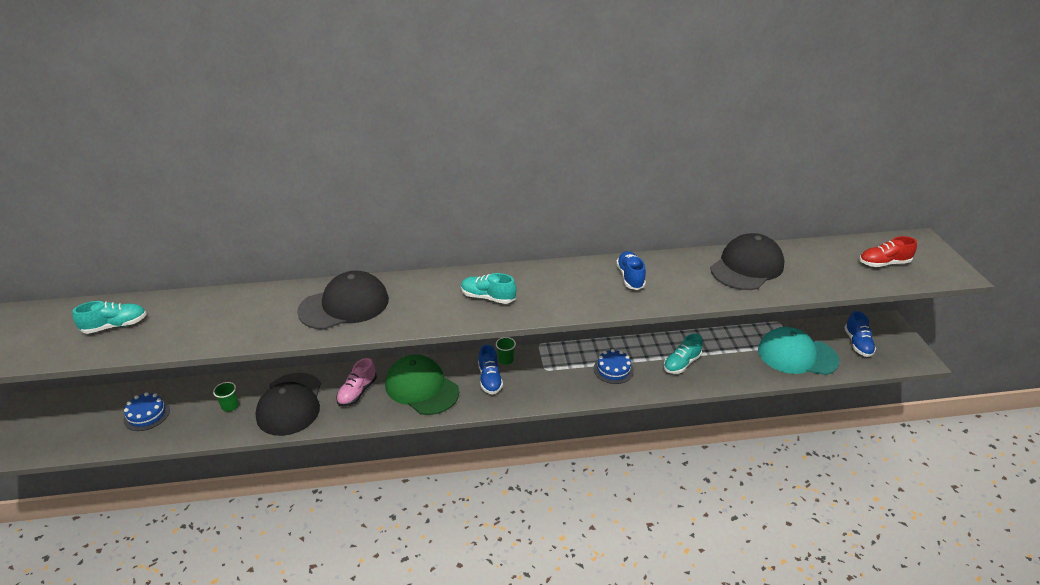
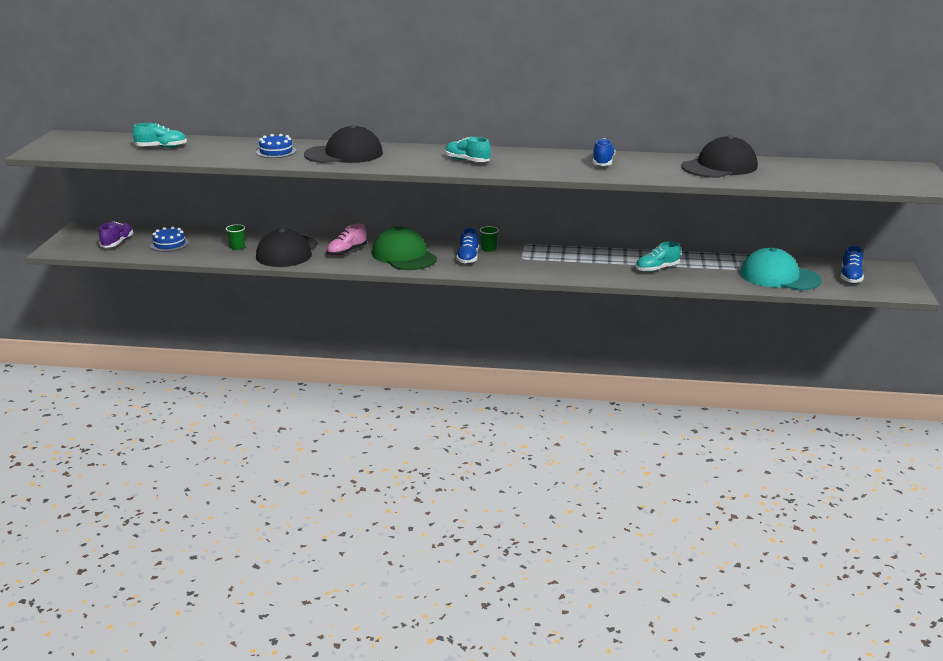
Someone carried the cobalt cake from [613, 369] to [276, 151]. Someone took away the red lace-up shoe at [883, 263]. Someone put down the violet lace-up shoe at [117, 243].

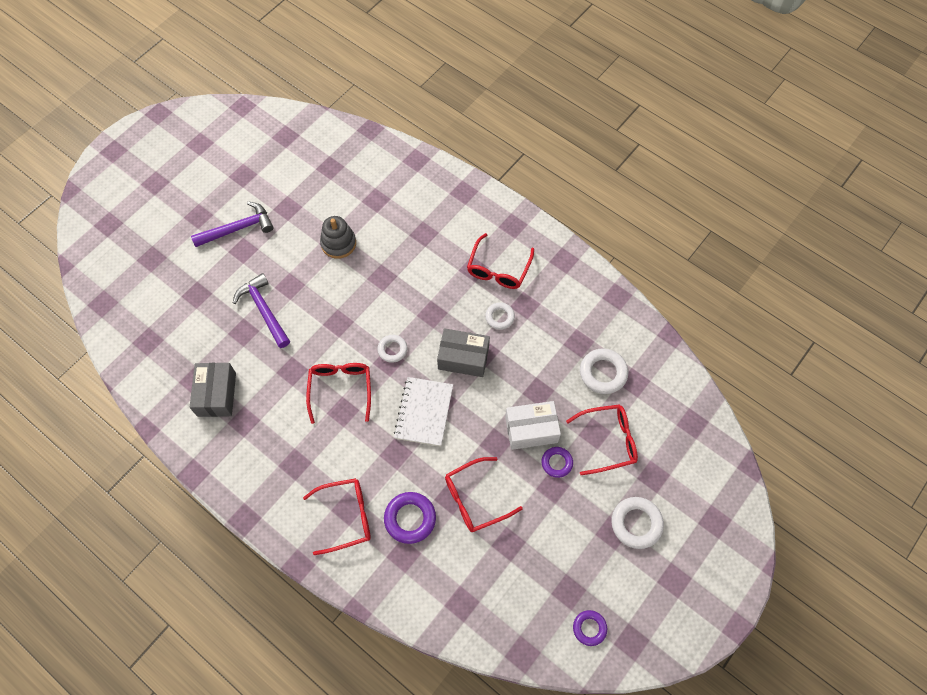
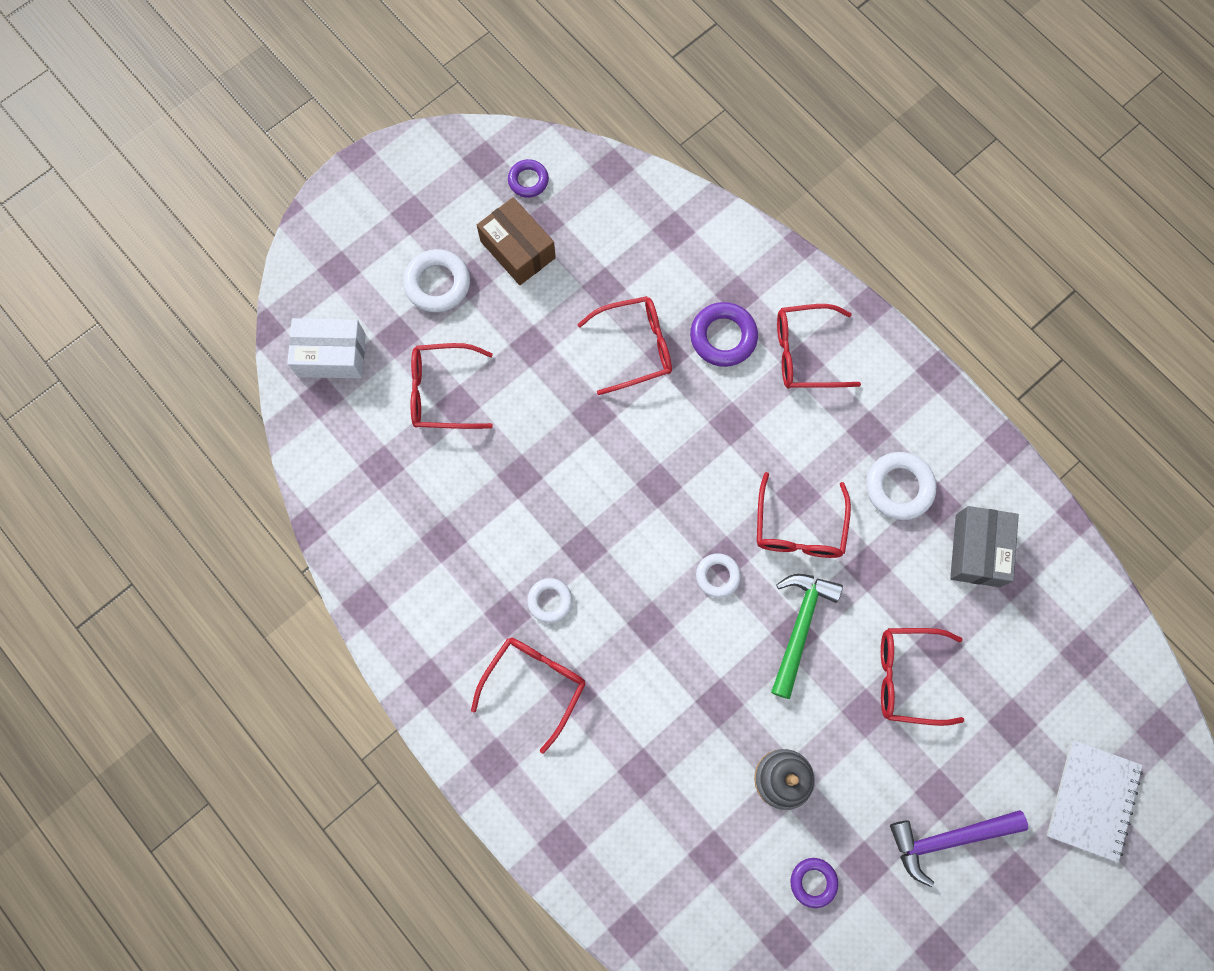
Someone swapped the violet claw hammer at [264, 310] for the red spectacles at [907, 676]. Someone carried the pure white notebook from [424, 412] to [1092, 800]. Someone took away the grey package at [463, 358]. Someone carried the pure white package from [531, 429] to [331, 355]. Someone carried the violet ring from [556, 463] to [813, 882]. Someone carried the pure white ring from [603, 373] to [899, 487]. Someone put down the dark brown package at [517, 249]. Someone put down the green claw hammer at [799, 626].

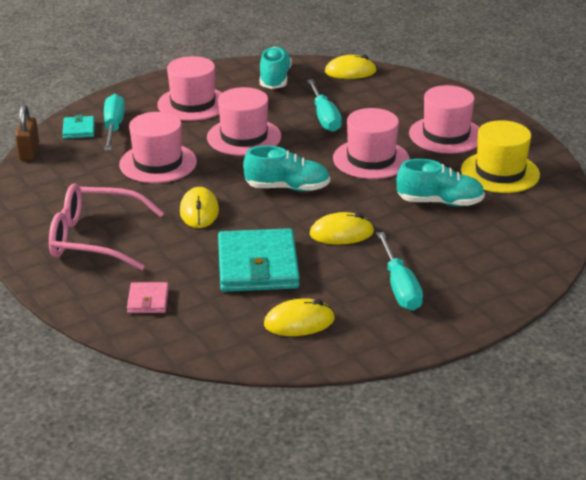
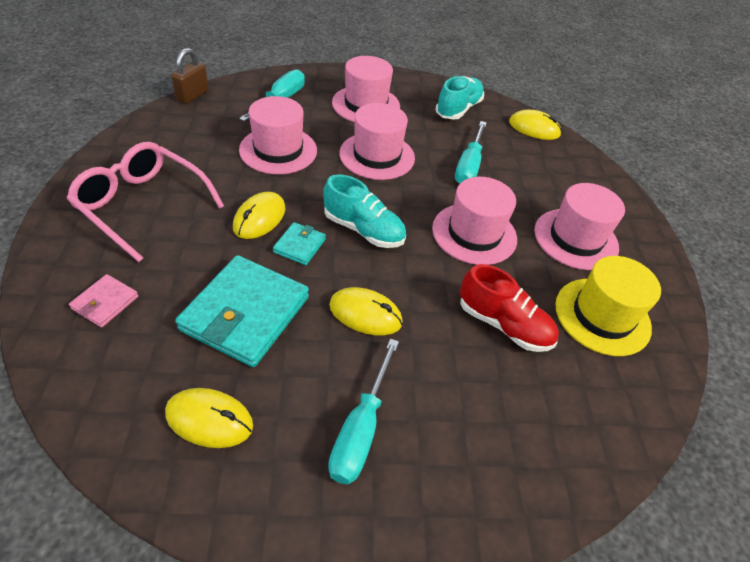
Someone carried the teal billfold from [79, 129] to [299, 246]. Someone repainted the teal lace-up shoe at [440, 202], which became the red lace-up shoe at [503, 325].

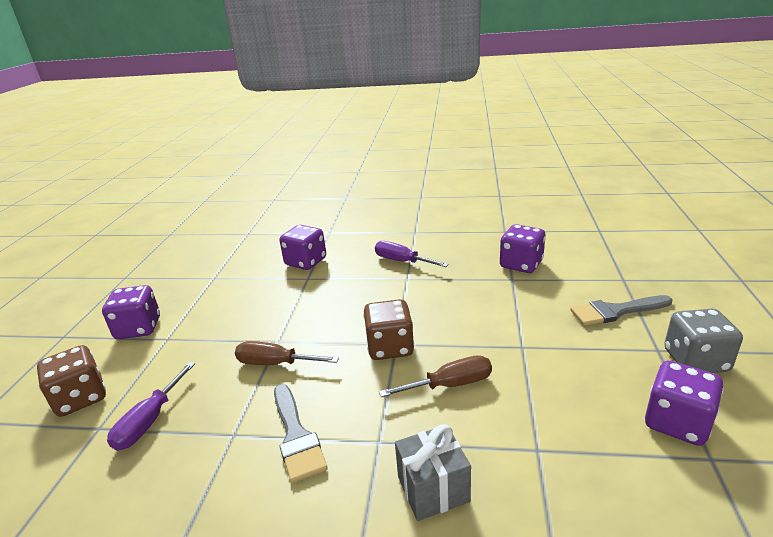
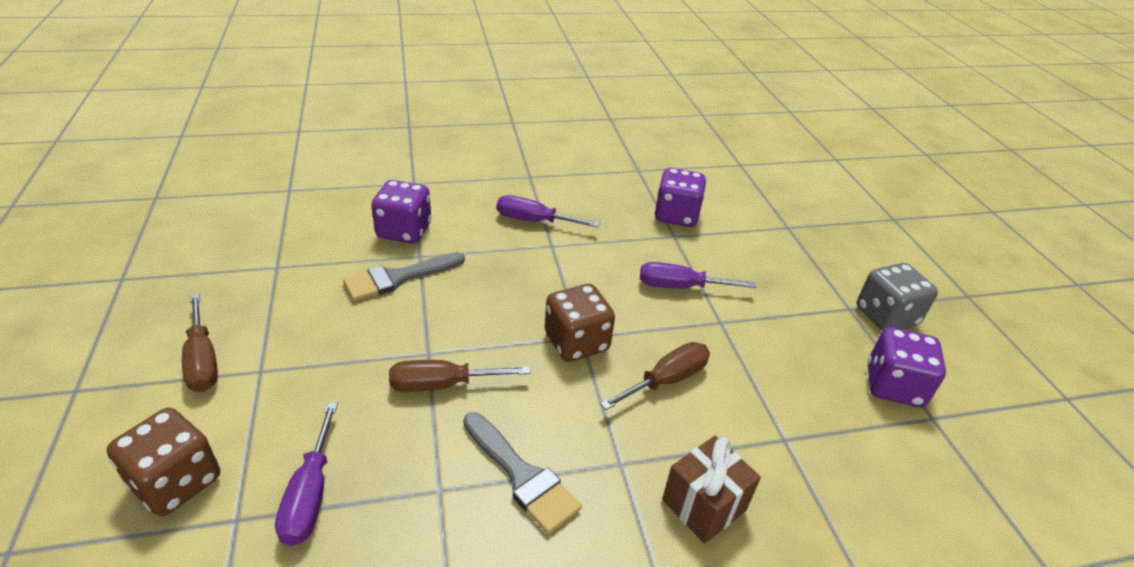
Someone swapped the violet dice at [138, 328] for the dark brown hand screwdriver at [203, 360]. Someone repainted the grey present at [433, 489], which became the dark brown present at [704, 505]. Someone carried the grey brush from [616, 311] to [399, 277]. Someone put down the violet hand screwdriver at [680, 287].

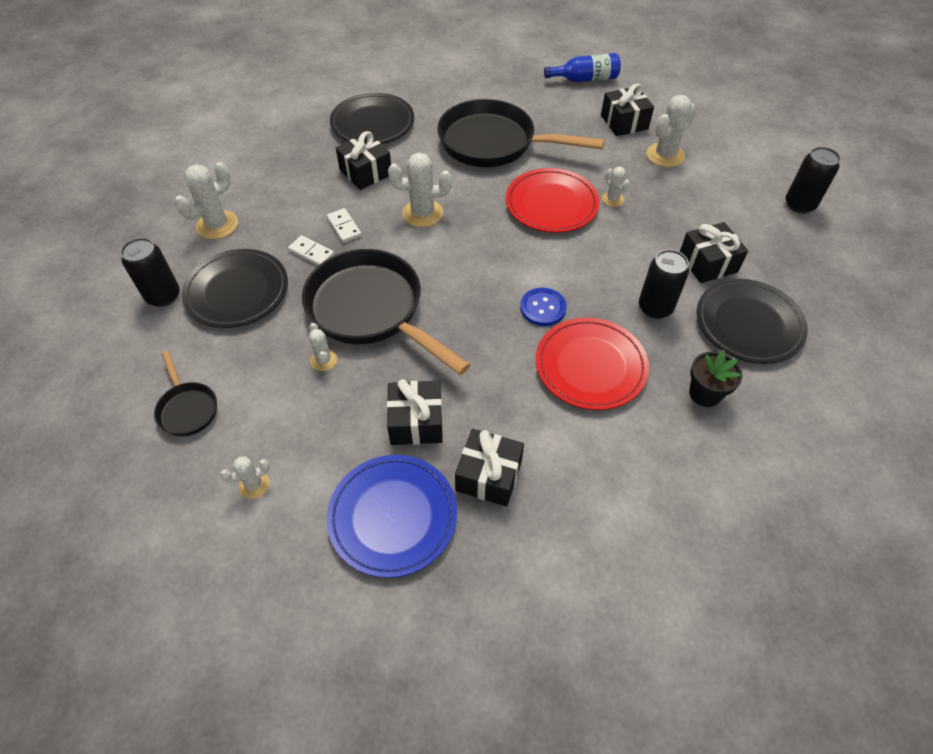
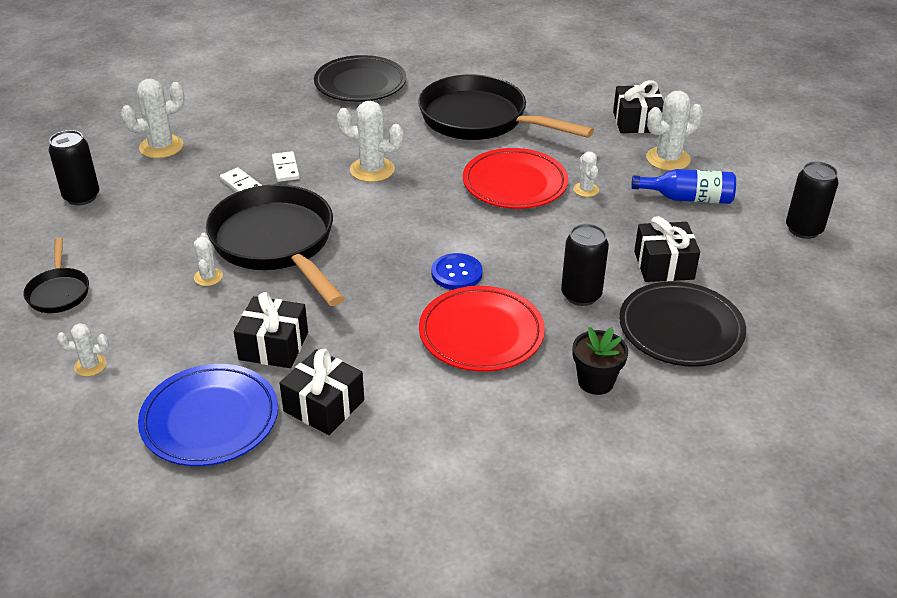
Someone took away the jet-black plate at [237, 291]. Someone took away the jet-black present at [365, 172]. Someone carried the cobalt bottle from [585, 79] to [688, 198].

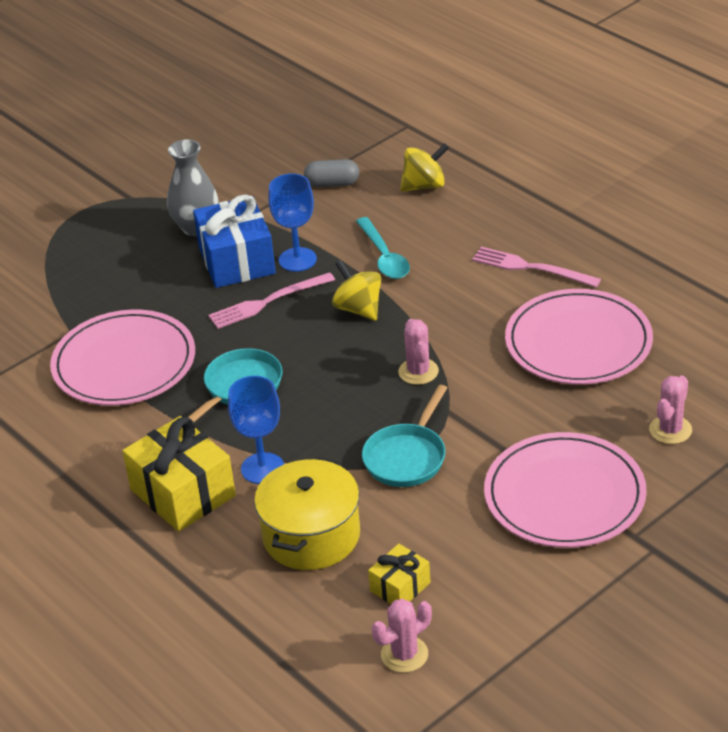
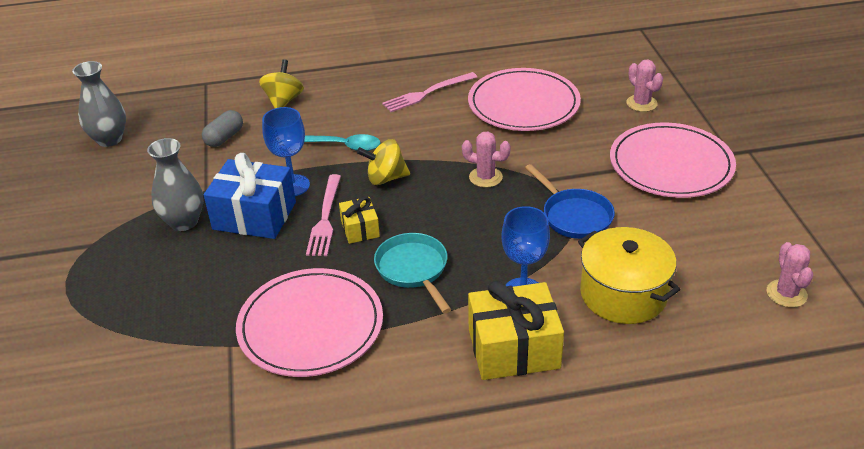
Someone repainted the teal pan at [407, 457], which became the cobalt pan at [574, 216]. Someone carried the yellow present from [400, 587] to [360, 229]. Someone put down the grey flower vase at [109, 139].

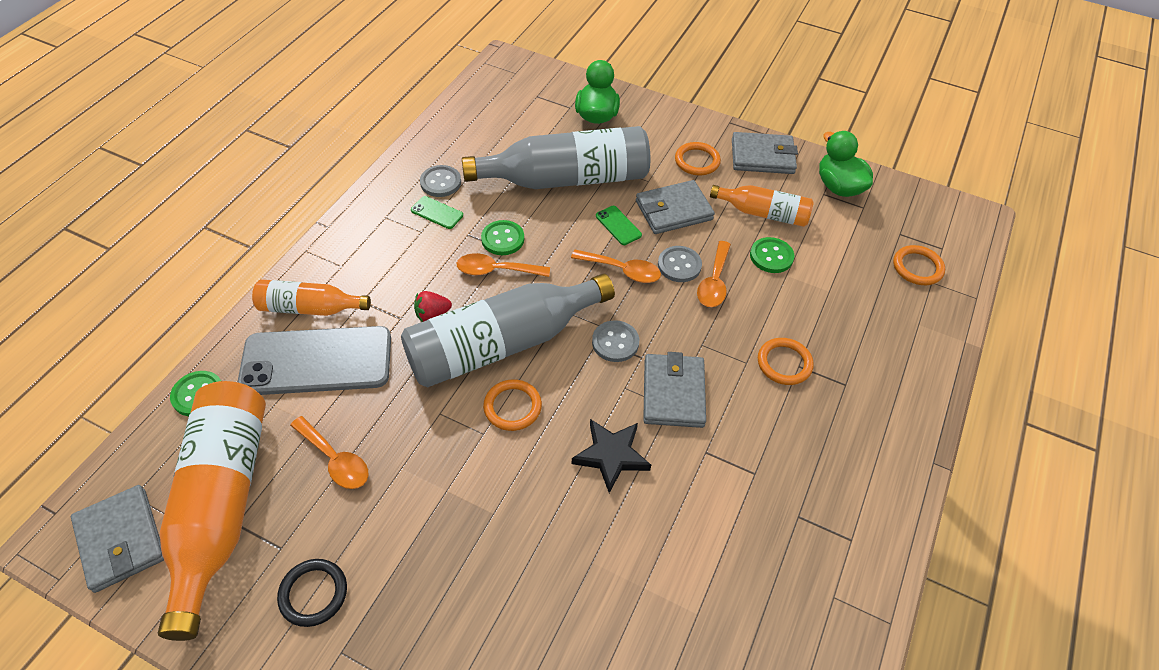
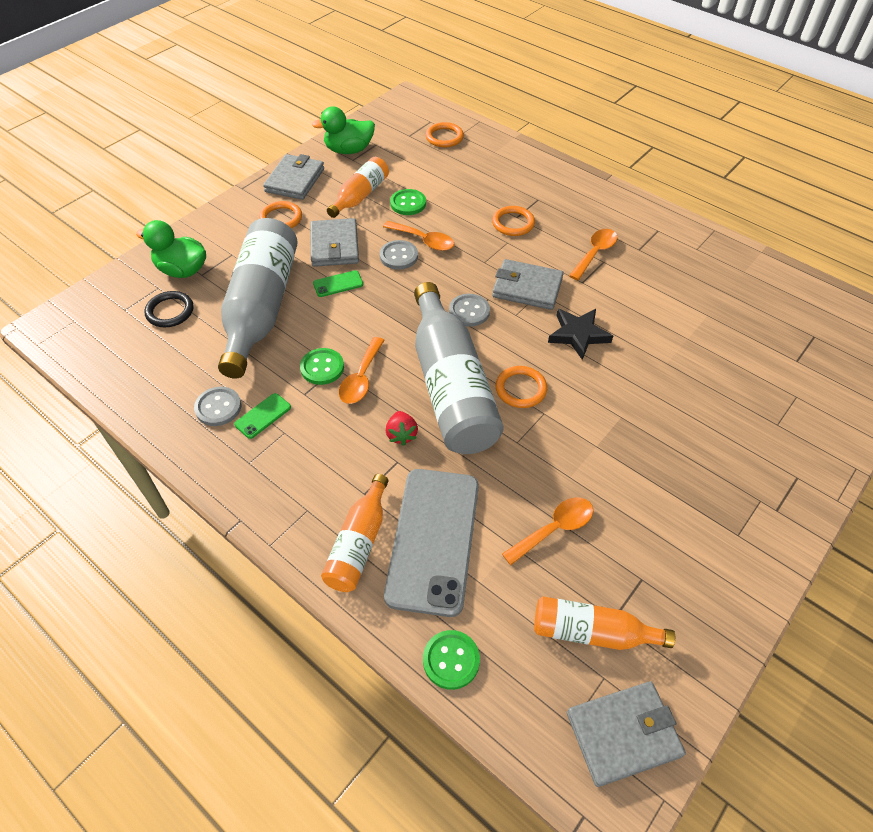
Someone scaled the orange-coloured bottle at [222, 505] by 0.54. Someone carried the jet-black ring from [313, 594] to [170, 311]. Someone carried the orange-coloured teaspoon from [622, 270] to [594, 253].

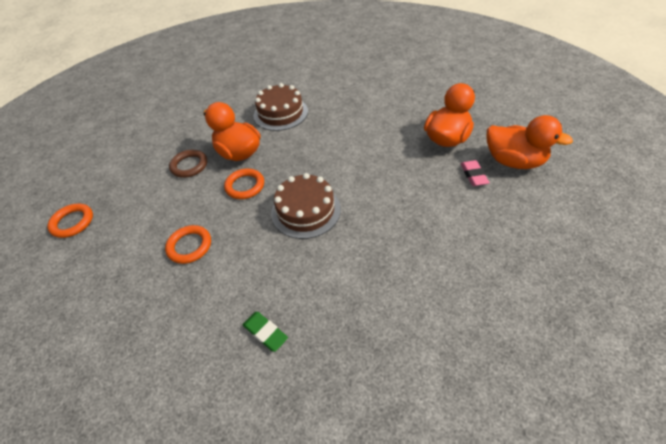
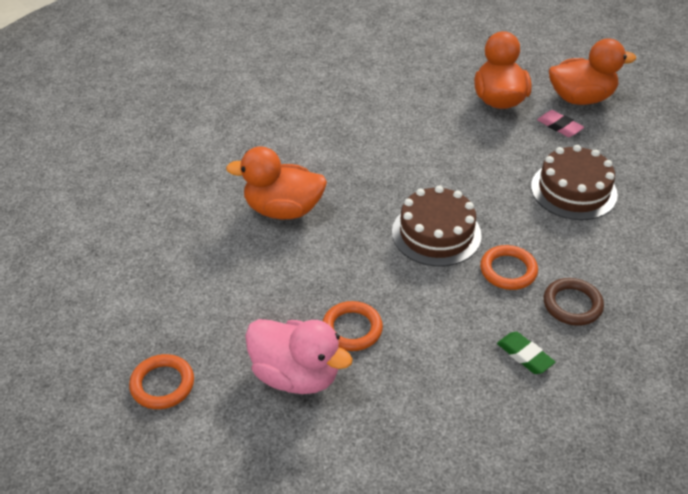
Someone carried the dark brown ring from [189, 165] to [572, 304]. Someone carried the orange-coloured ring from [245, 186] to [508, 270]. Someone rotated the green pencil eraser at [265, 332] by 45 degrees clockwise. Someone carried the dark brown cake from [280, 113] to [573, 190]. Someone put down the rosy duck at [296, 375].

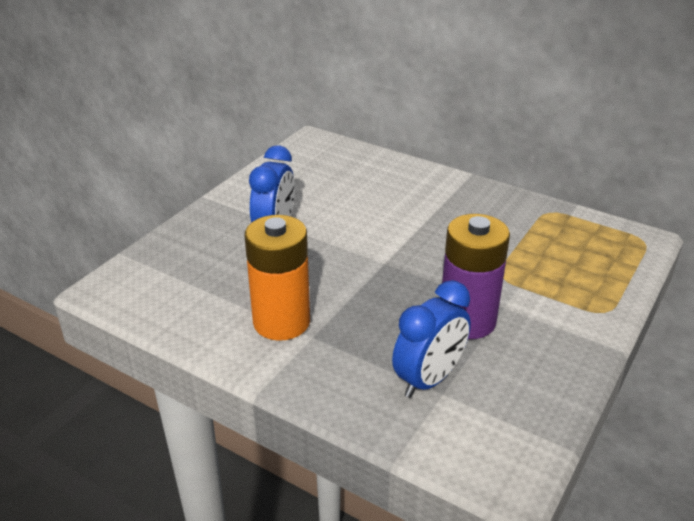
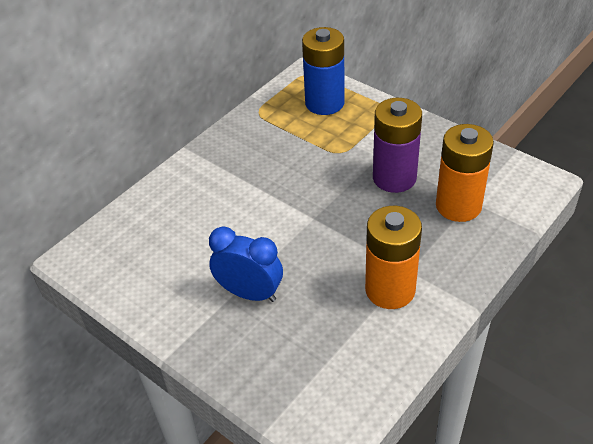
Someone swapped the cobalt clock at [429, 379] for the orange-coloured AA battery at [458, 206]. Someone put down the cobalt AA battery at [324, 103].

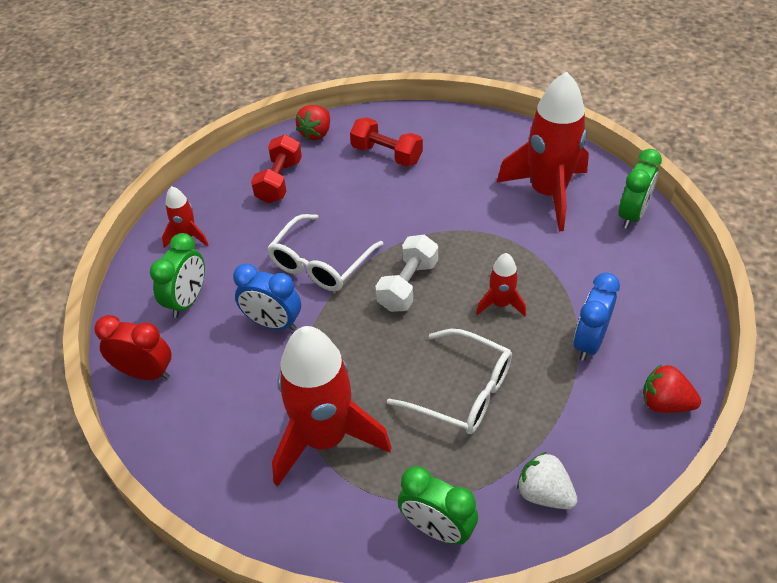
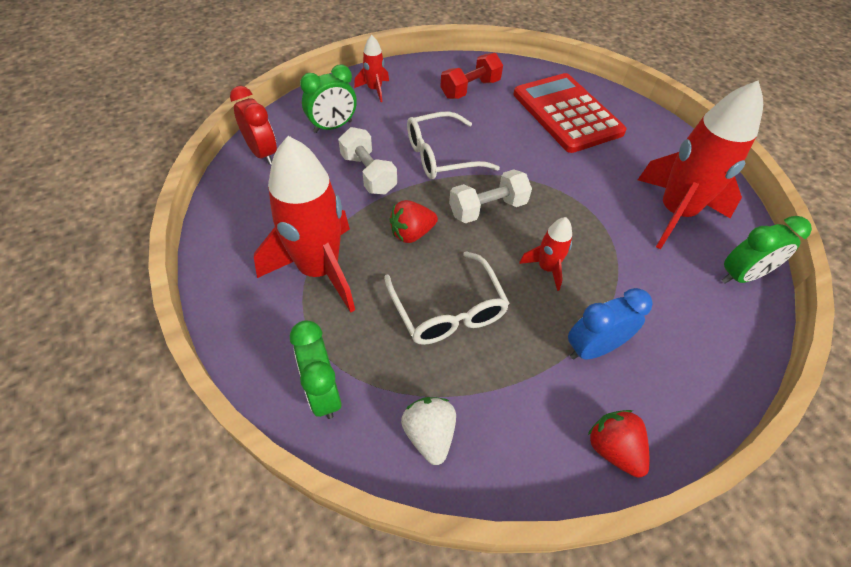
Someone swapped the cobalt clock at [273, 323] for the pure white hand weight at [368, 174]. Someone carried the red berry from [316, 133] to [412, 233]. Someone swapped the red hand weight at [386, 155] for the red calculator at [566, 113].

